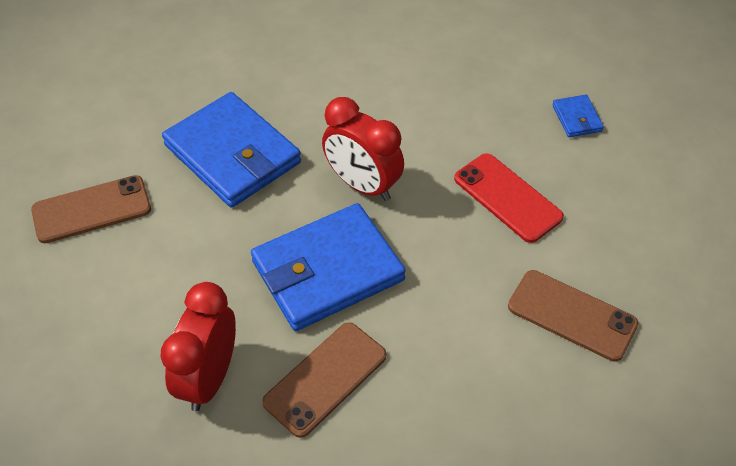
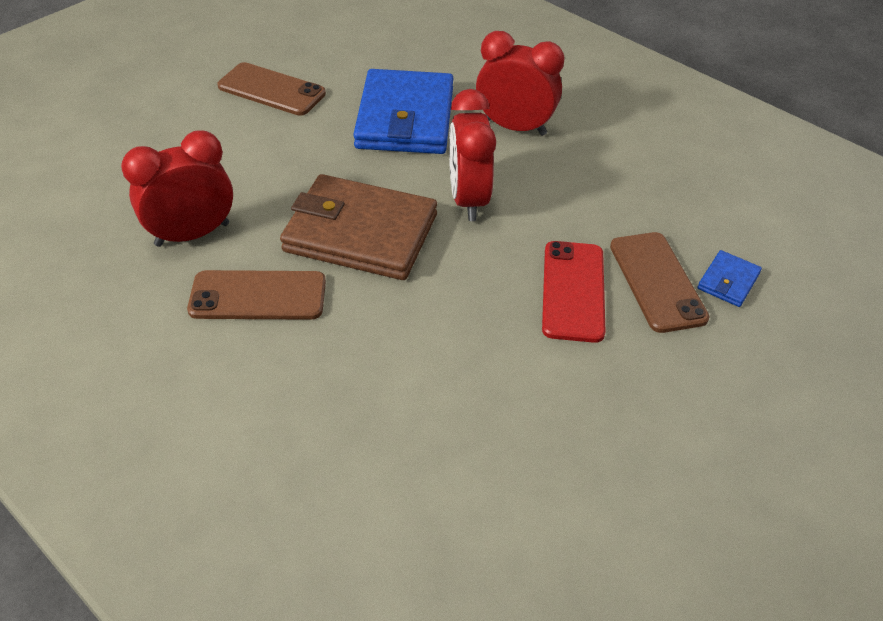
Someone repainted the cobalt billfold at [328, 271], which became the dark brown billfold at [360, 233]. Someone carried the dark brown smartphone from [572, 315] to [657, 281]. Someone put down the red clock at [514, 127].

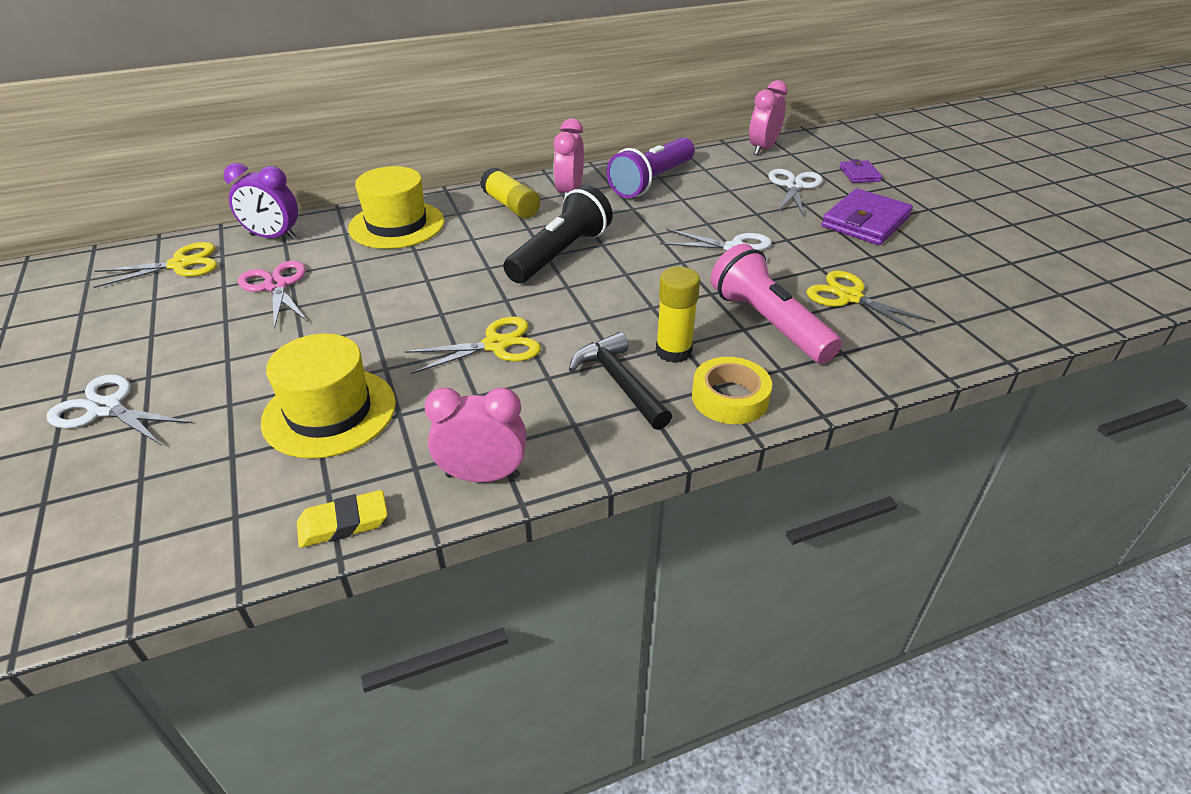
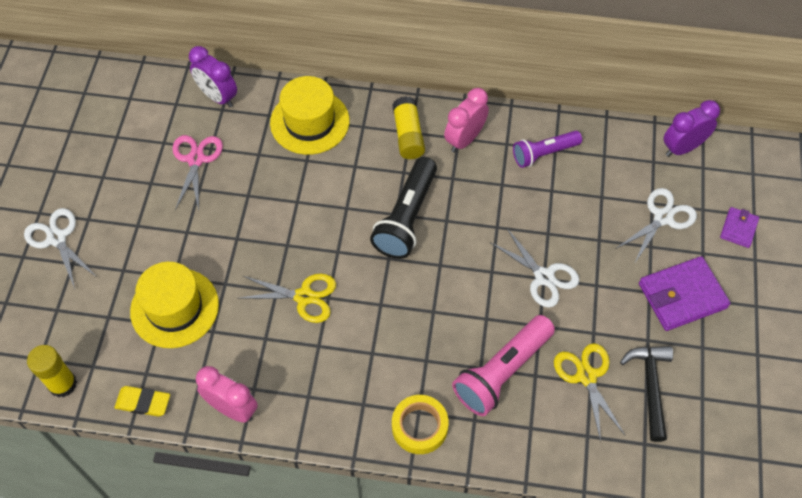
Someone took away the yellow shears at [180, 265]. Someone rotated the jet-black torch at [560, 254] by 135 degrees clockwise. Someone carried the jet-black claw hammer from [619, 382] to [650, 386]. Someone scaled the violet torch at [652, 181] by 0.65. Someone carried the yellow stick of glue from [673, 351] to [63, 384]. Someone rotated the rosy torch at [768, 323] by 135 degrees counterclockwise. Someone repainted the rosy clock at [763, 148], which became the violet clock at [682, 148].

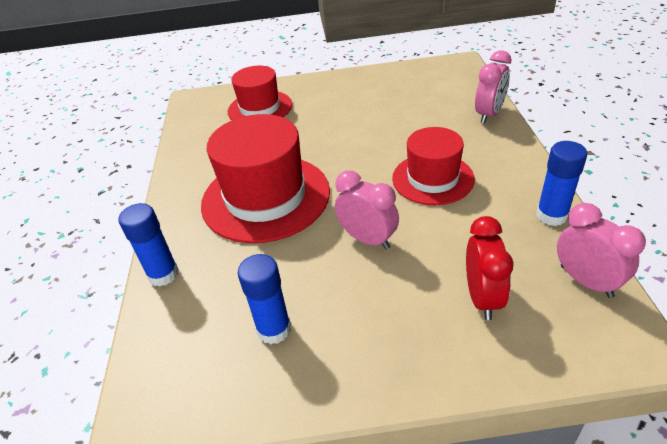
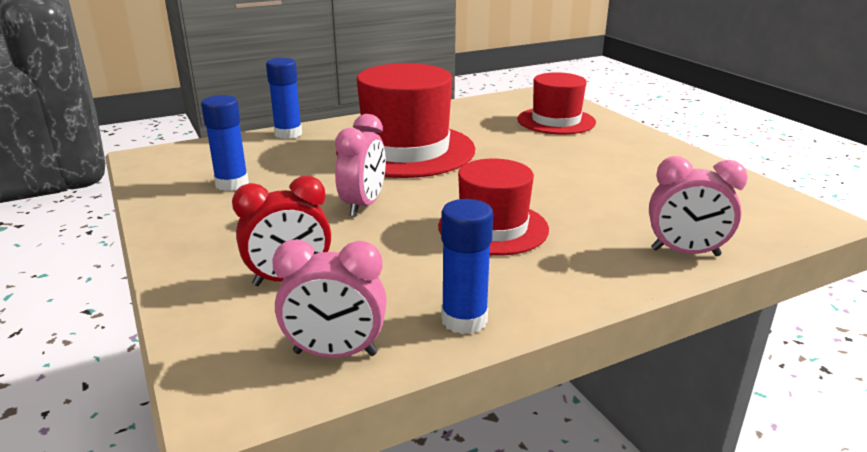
Someone rotated the rosy clock at [586, 281] by 60 degrees clockwise.

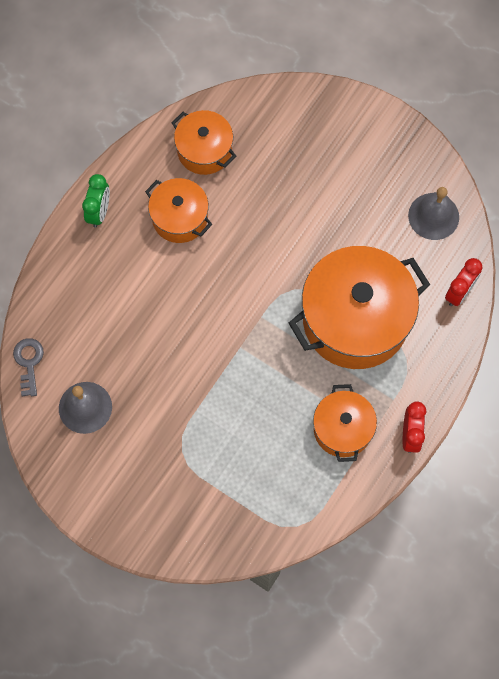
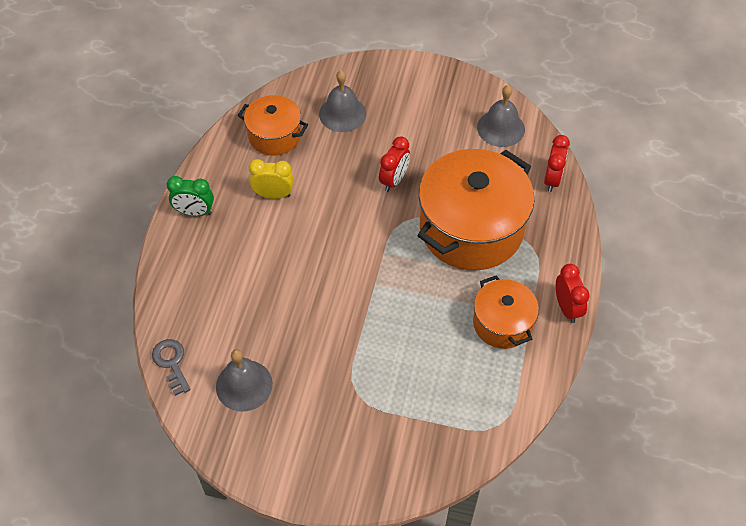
Someone rotated the green clock at [99, 212] by 105 degrees clockwise. Someone swapped the orange-coloured pot at [180, 218] for the yellow clock at [273, 195]. Someone put down the grey hand bell at [342, 114]. Someone put down the red clock at [394, 180].

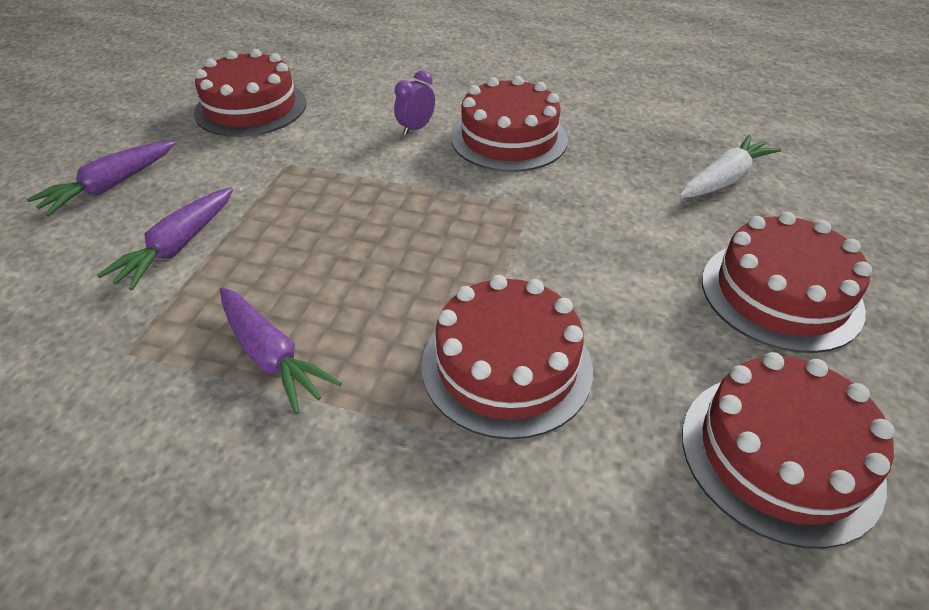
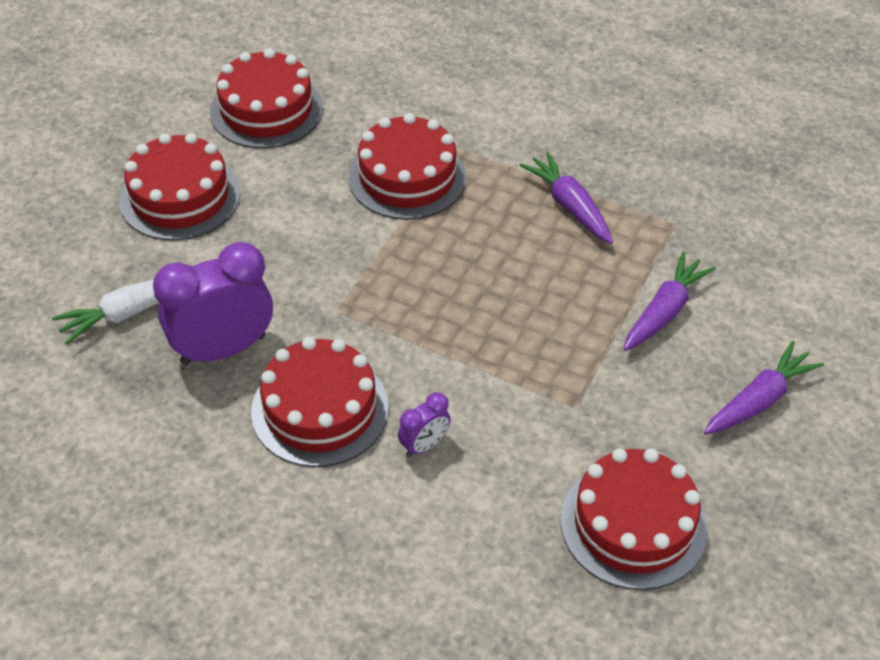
Someone put down the violet clock at [223, 349].

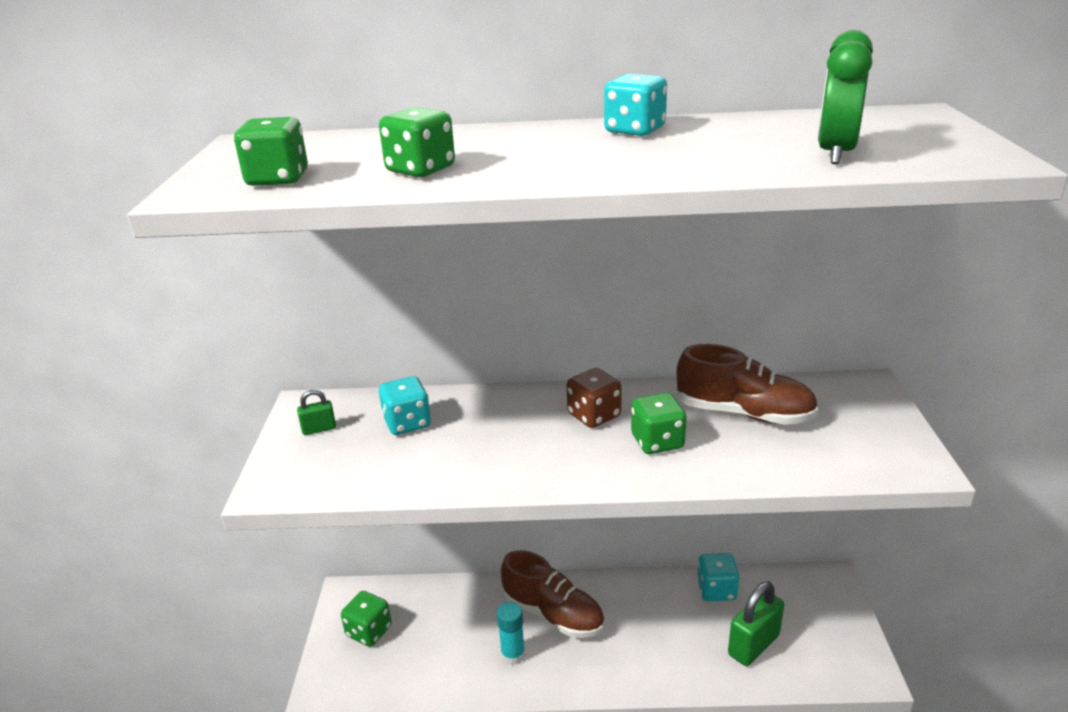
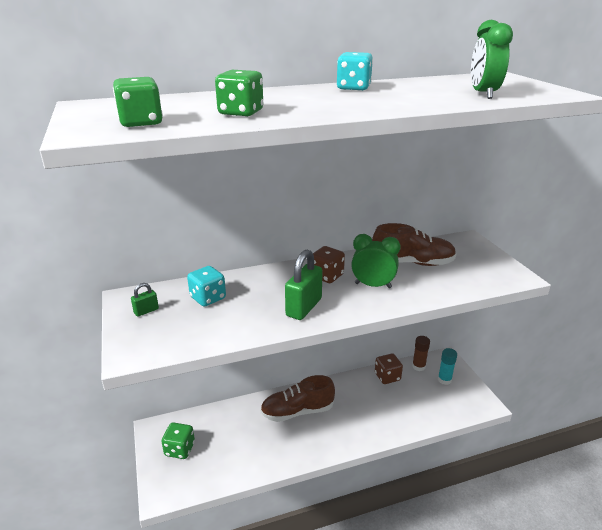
Someone carried the teal stick of glue from [513, 654] to [444, 380]. Someone rotated the dark brown lace-up shoe at [553, 614] by 150 degrees clockwise. Someone swapped the green dice at [657, 442] for the green clock at [373, 285]. Someone repainted the teal dice at [716, 590], which became the dark brown dice at [387, 377]. Someone carried the green small lock from [753, 645] to [304, 307]. Someone put down the dark brown stick of glue at [418, 366].

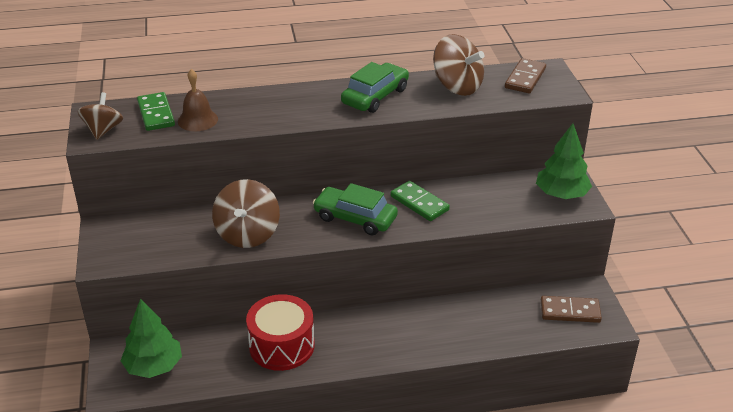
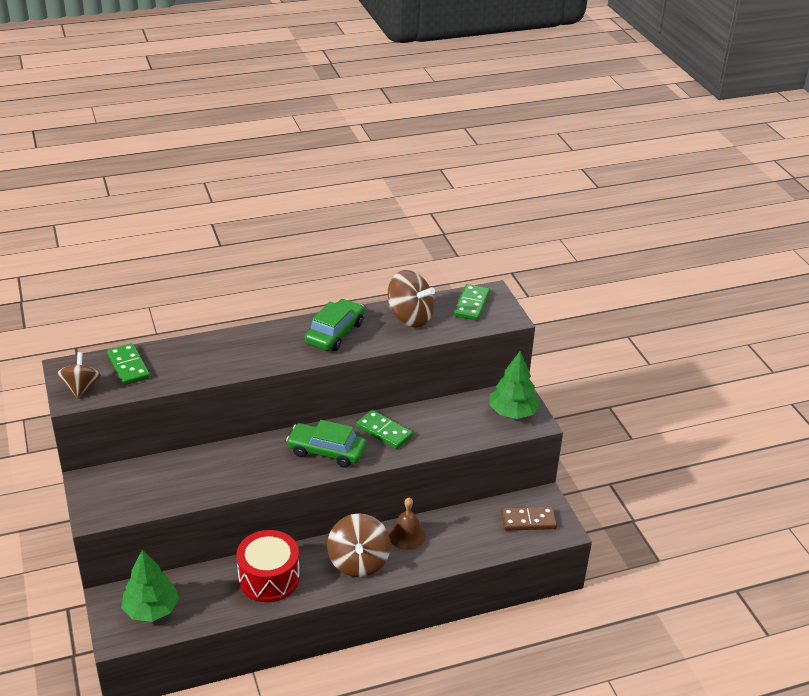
Someone carried the dark brown hand bell from [197, 120] to [407, 535]. Someone carried the dark brown whirligig from [248, 234] to [358, 562]. Someone repainted the dark brown domino at [525, 78], which became the green domino at [471, 304].

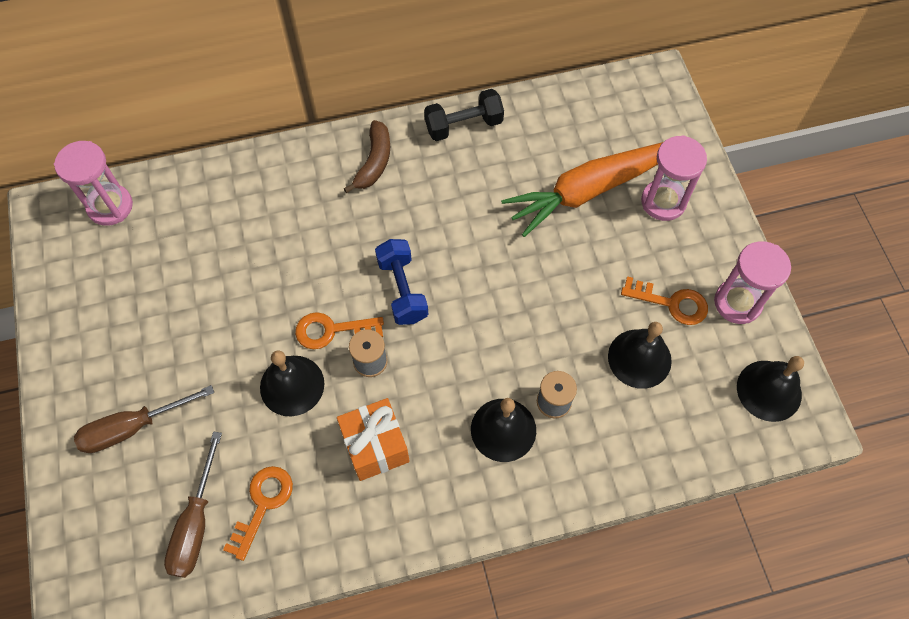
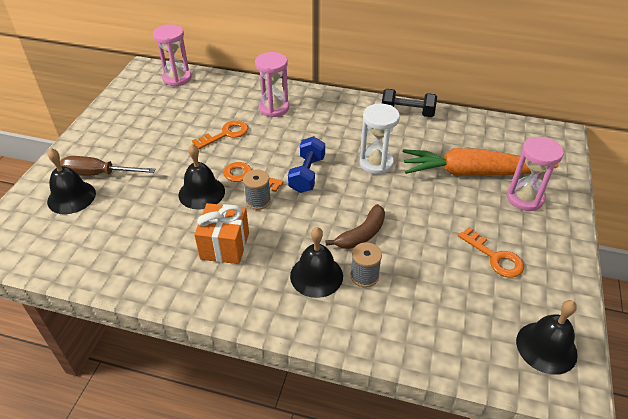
Someone took away the dark brown hand screwdriver at [196, 523]. Someone carried the orange-coloured latchkey from [262, 505] to [225, 134]. Someone carried the dark brown banana from [374, 162] to [362, 234]. Someone carried the jet-black hand bell from [639, 358] to [71, 197]. Someone carried the rosy sandglass from [737, 302] to [274, 108]. Someone put down the pure white sandglass at [376, 163].

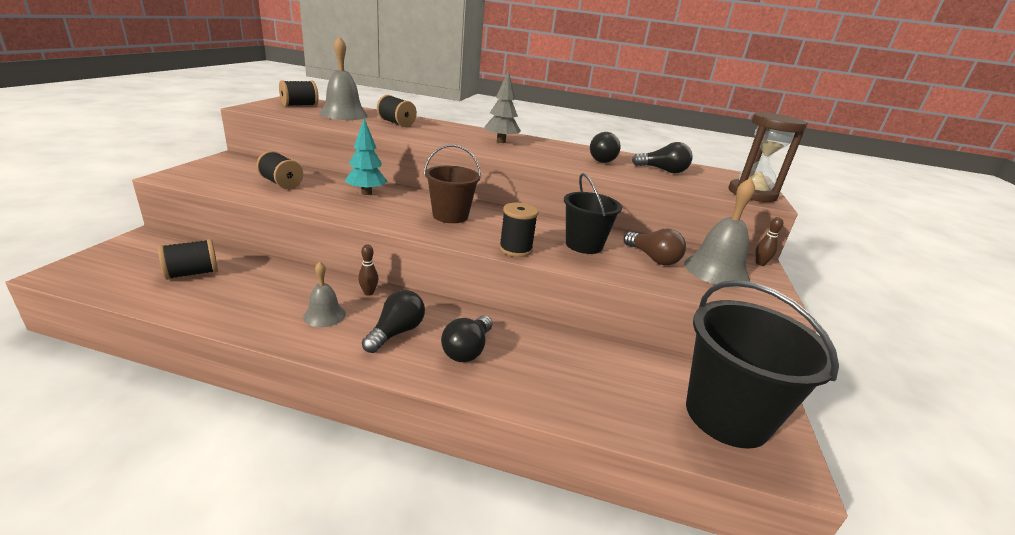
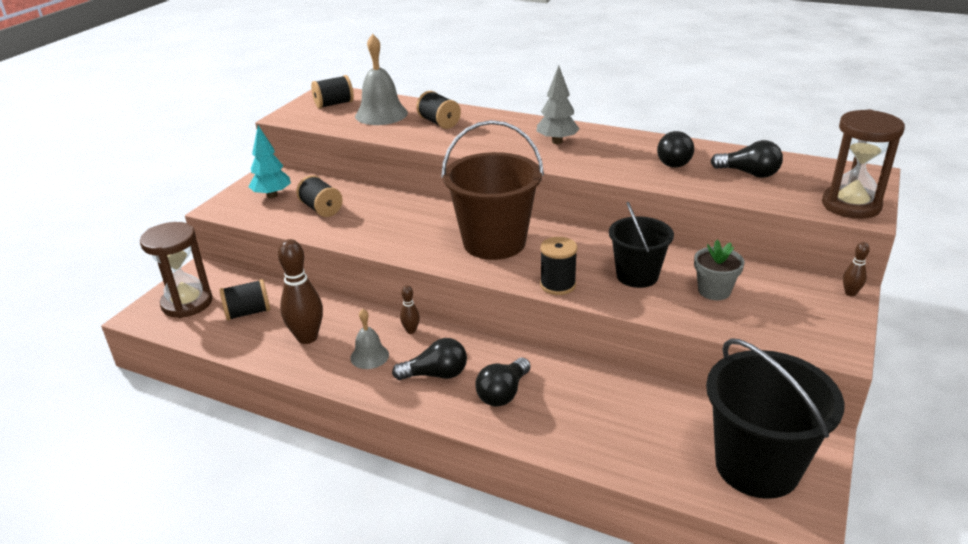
Someone carried the teal tree from [366, 193] to [272, 195]. Someone rotated the jet-black bulb at [396, 332] by 45 degrees clockwise. Someone scaled the dark brown bucket at [450, 216] by 1.63. Someone swapped the dark brown bulb at [653, 258] for the grey plant pot at [714, 291]. Someone took away the grey hand bell at [716, 270]. Someone put down the dark brown sandglass at [187, 303]. Someone put down the dark brown tenpin at [307, 337].

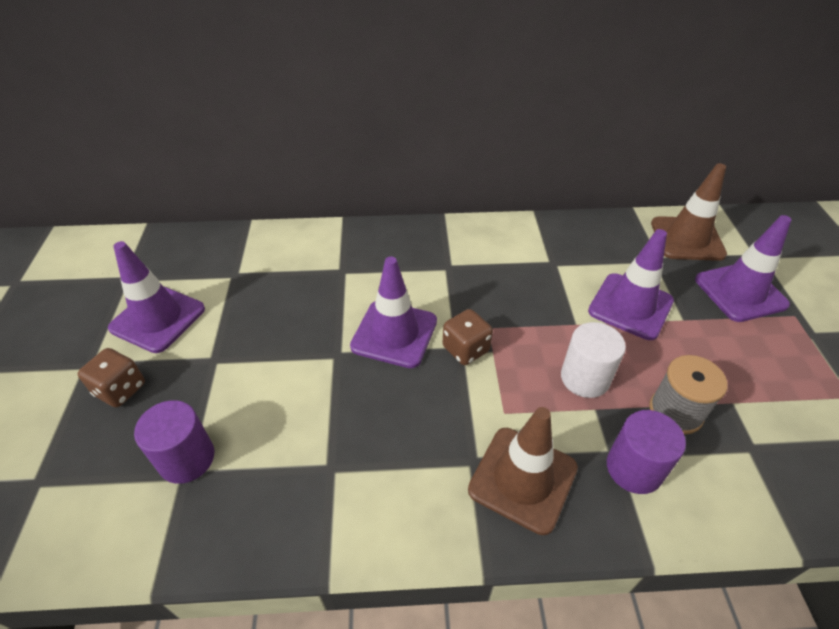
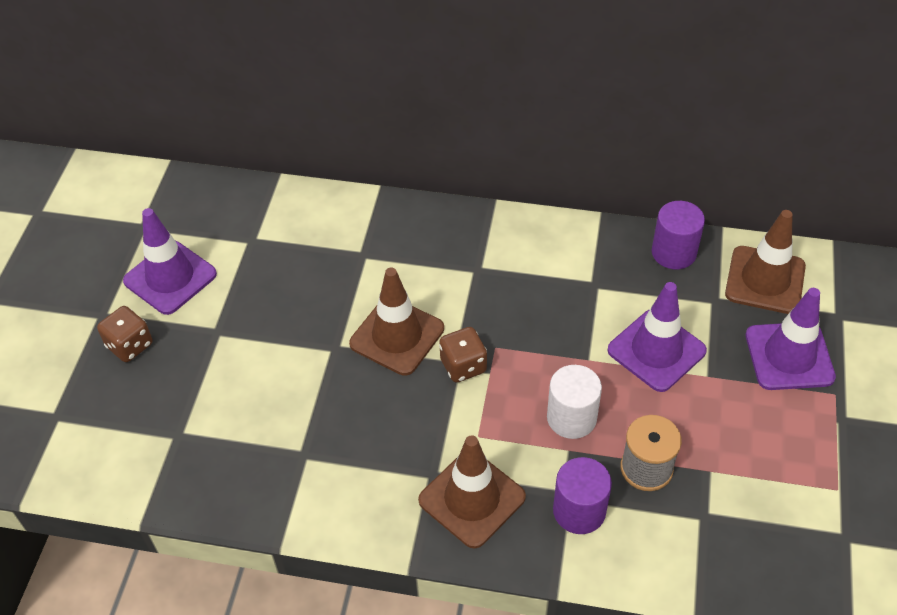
Someone carried the violet solid cylinder from [187, 458] to [673, 252]. Someone repainted the violet safety cone at [394, 334], which became the dark brown safety cone at [397, 336].

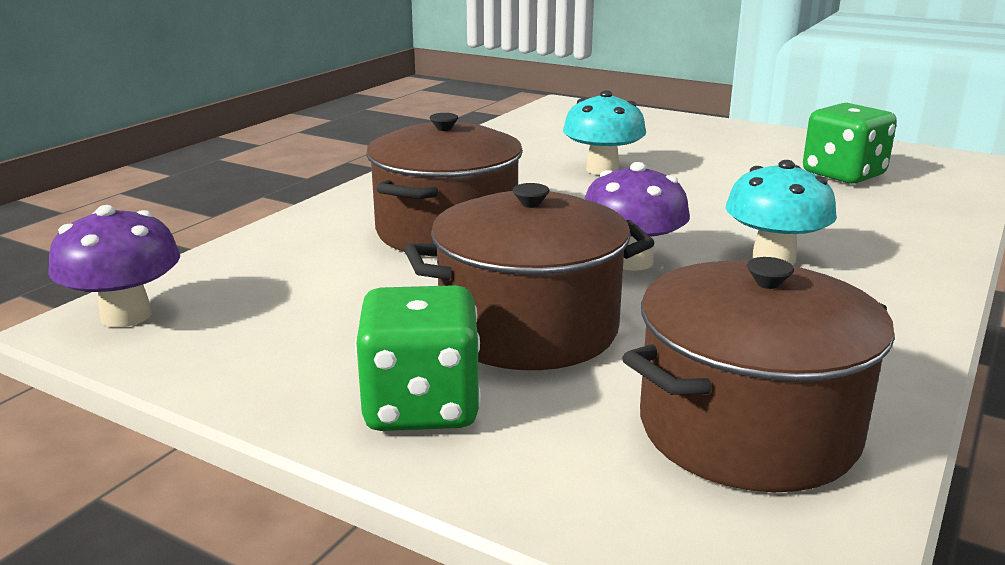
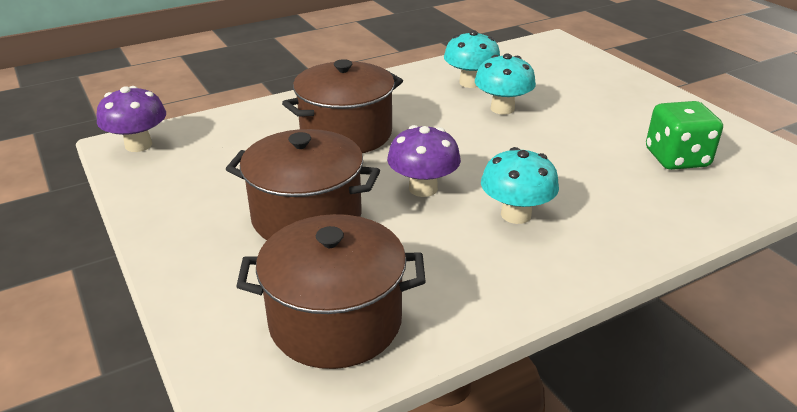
Someone took away the green dice at [421, 406]. Someone put down the teal toadstool at [470, 83].

